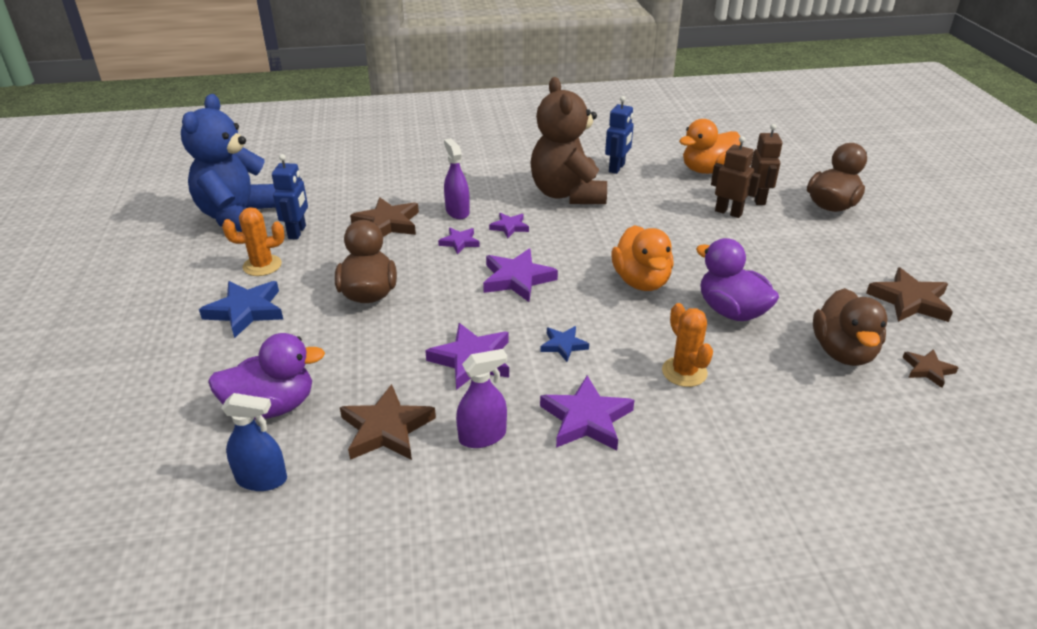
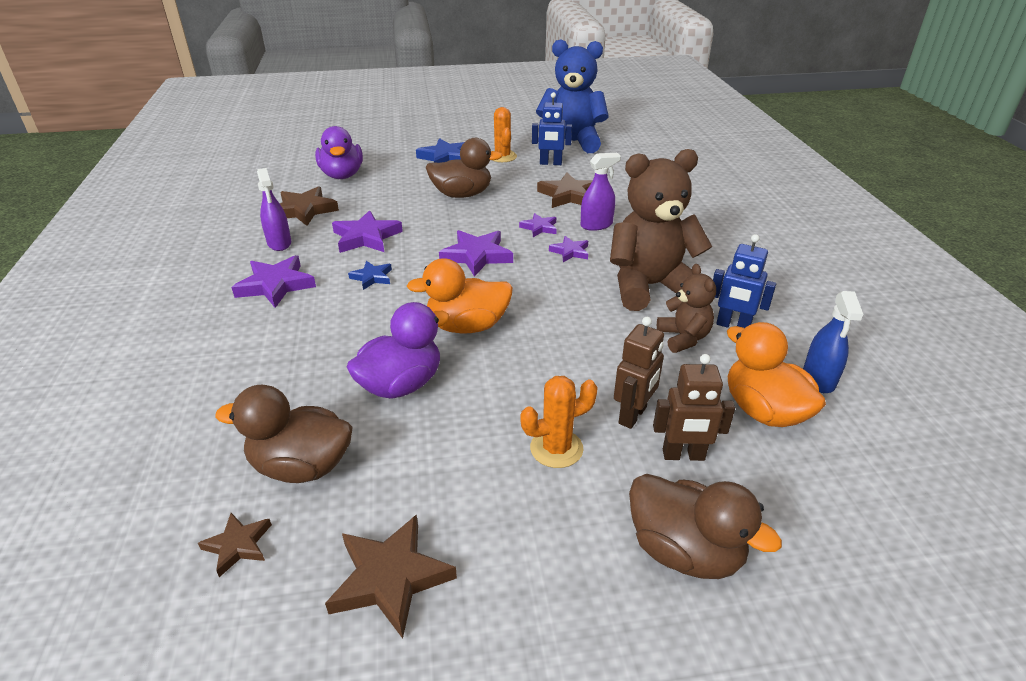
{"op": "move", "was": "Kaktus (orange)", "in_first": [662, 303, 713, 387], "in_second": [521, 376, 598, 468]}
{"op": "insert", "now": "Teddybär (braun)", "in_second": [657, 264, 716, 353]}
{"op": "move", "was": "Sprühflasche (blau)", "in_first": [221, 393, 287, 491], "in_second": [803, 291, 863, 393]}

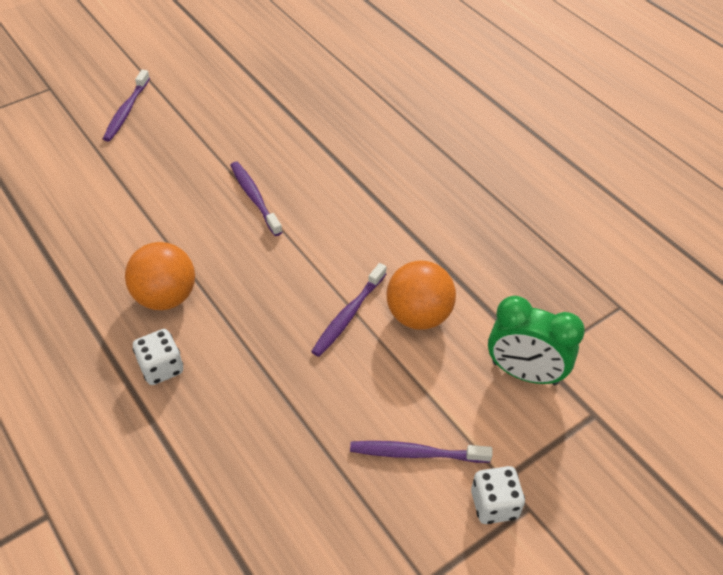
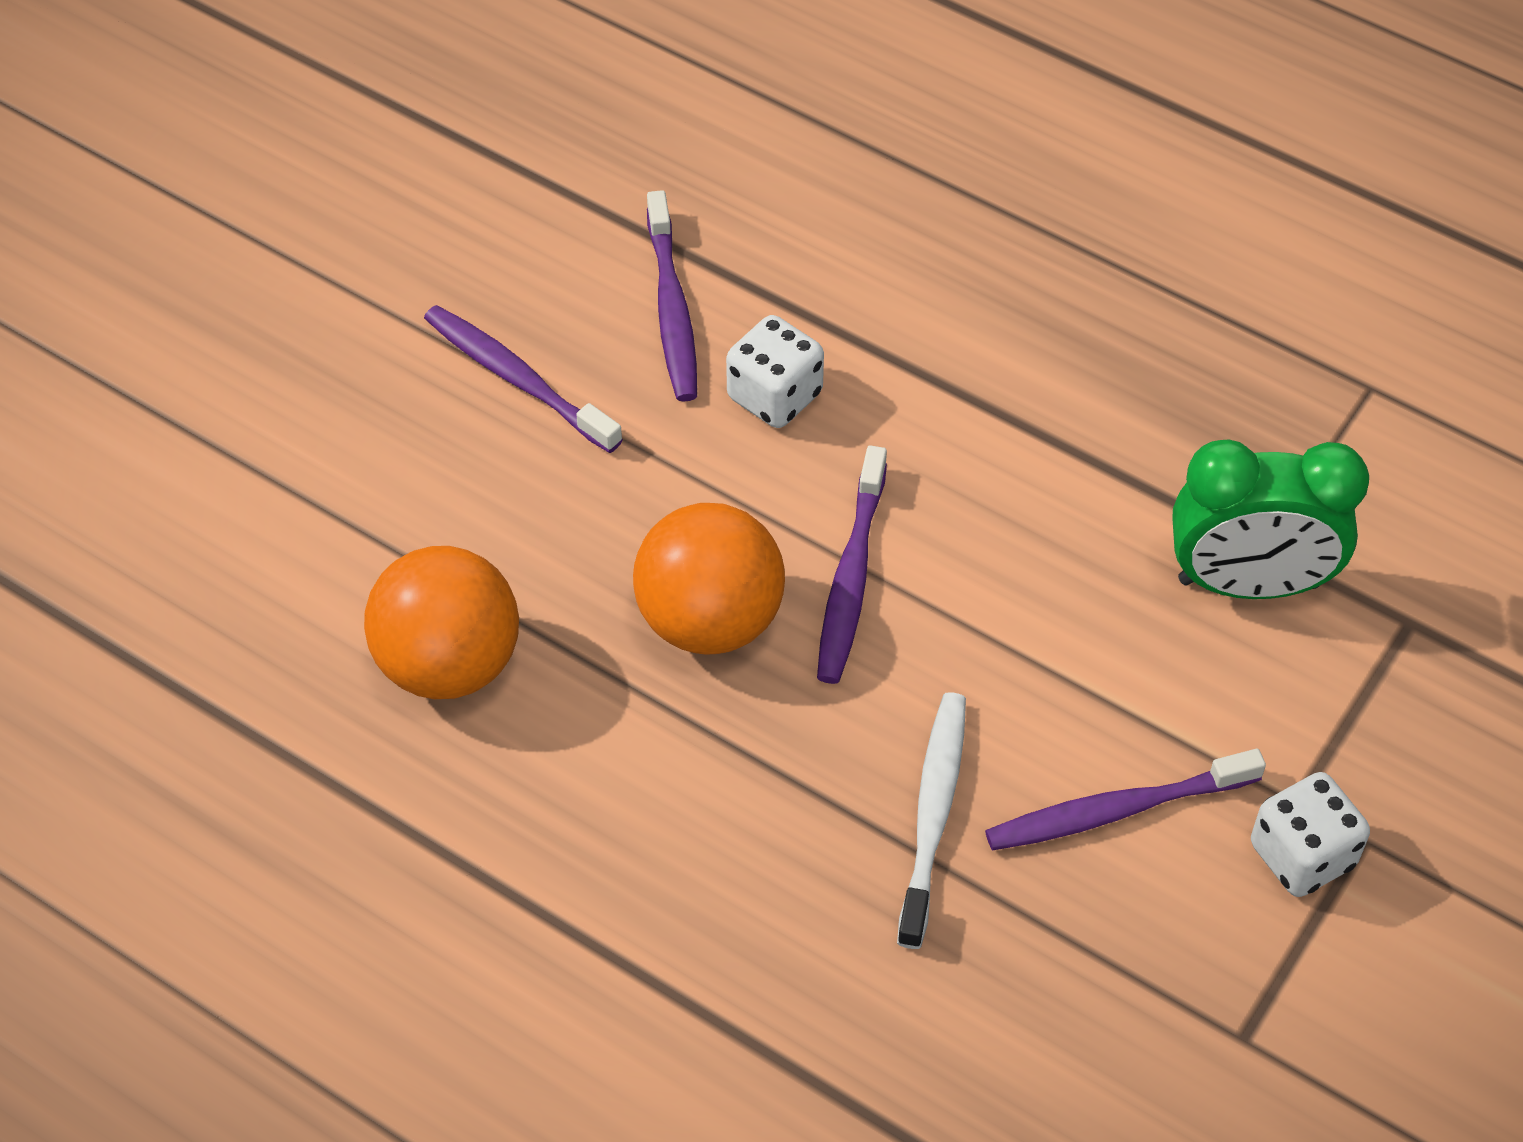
{"op": "move", "was": "Ball (orange)", "in_first": [387, 260, 456, 330], "in_second": [633, 503, 785, 655]}
{"op": "move", "was": "Zahnbürste (lila)", "in_first": [103, 70, 150, 142], "in_second": [647, 190, 697, 402]}
{"op": "move", "was": "Spielwürfel (weiß)", "in_first": [133, 329, 183, 385], "in_second": [726, 315, 824, 428]}
{"op": "insert", "now": "Zahnbürste (weiß)", "in_second": [897, 692, 966, 949]}

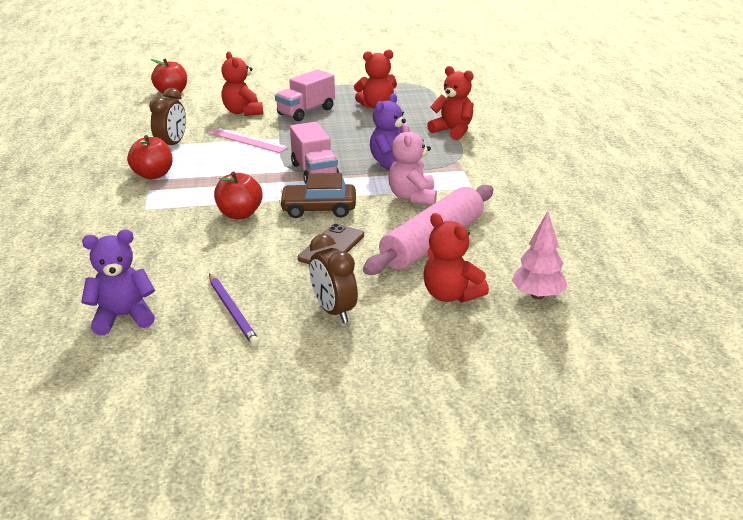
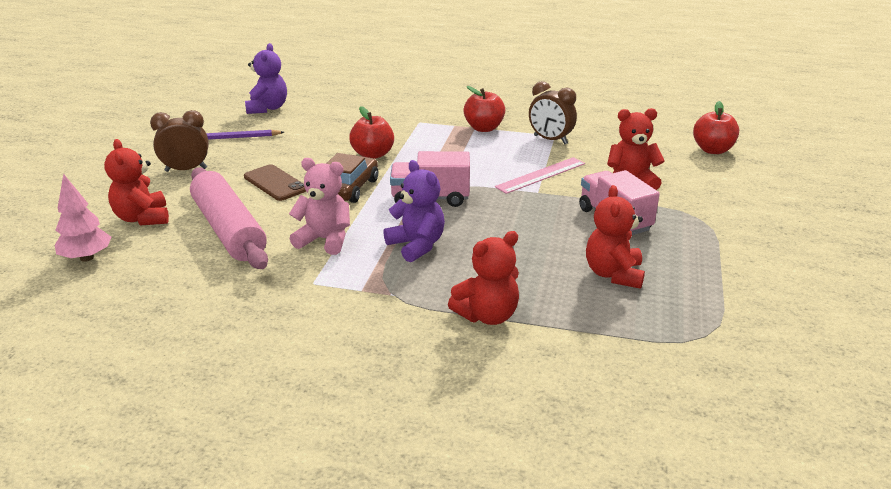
{"op": "rotate", "was": "Teddybär (rot)", "in_first": [424, 213, 489, 303], "in_second": [104, 139, 169, 225], "clockwise": -90}

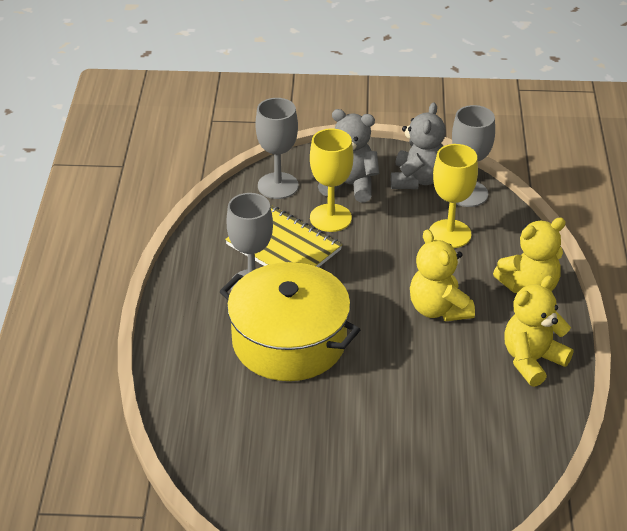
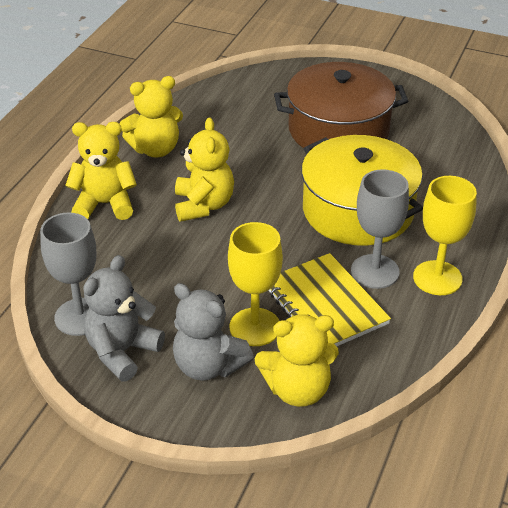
{"op": "replace", "was": "Kelch (grau)", "now": "Teddybär (gelb)", "in_first": [255, 98, 299, 199], "in_second": [255, 314, 339, 407]}
{"op": "insert", "now": "Kochtopf (braun)", "in_second": [274, 62, 408, 148]}
{"op": "move", "was": "Kelch (gelb)", "in_first": [429, 144, 478, 248], "in_second": [413, 176, 477, 295]}

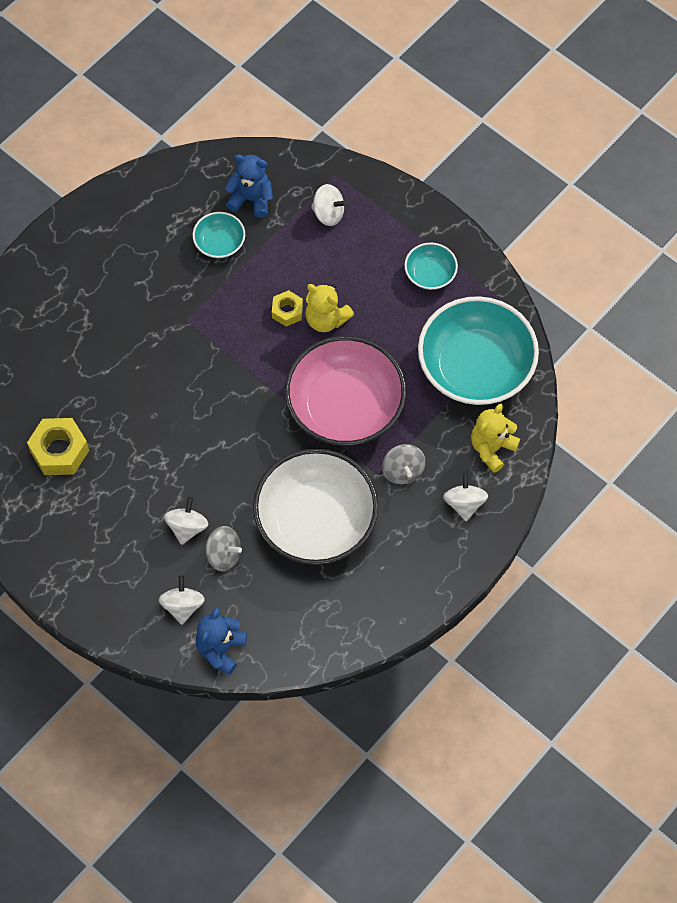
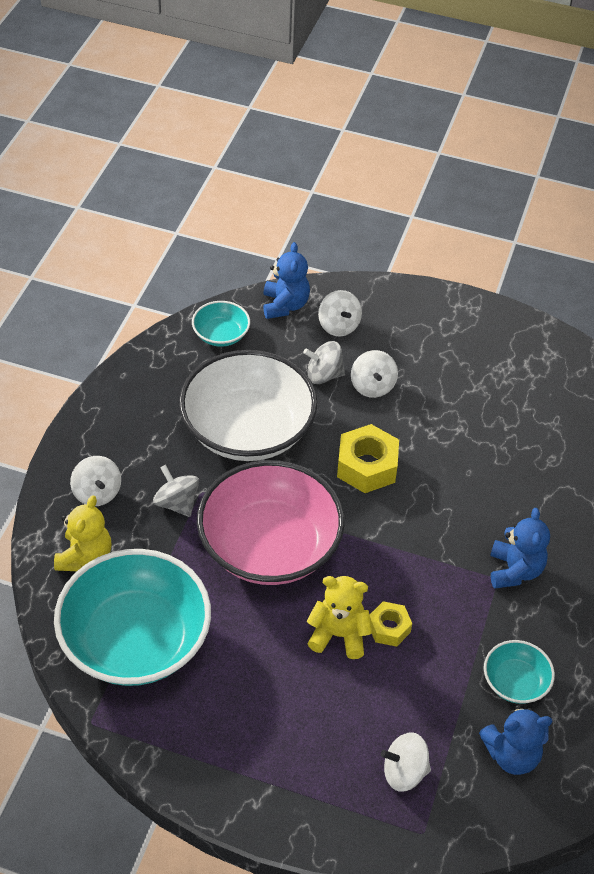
{"op": "move", "was": "Schüssel (türkis)", "in_first": [404, 243, 458, 290], "in_second": [192, 301, 250, 347]}
{"op": "move", "was": "Sechskantmutter (gelb)", "in_first": [27, 418, 89, 475], "in_second": [337, 424, 399, 493]}
{"op": "insert", "now": "Teddybär (blau)", "in_second": [490, 508, 550, 589]}

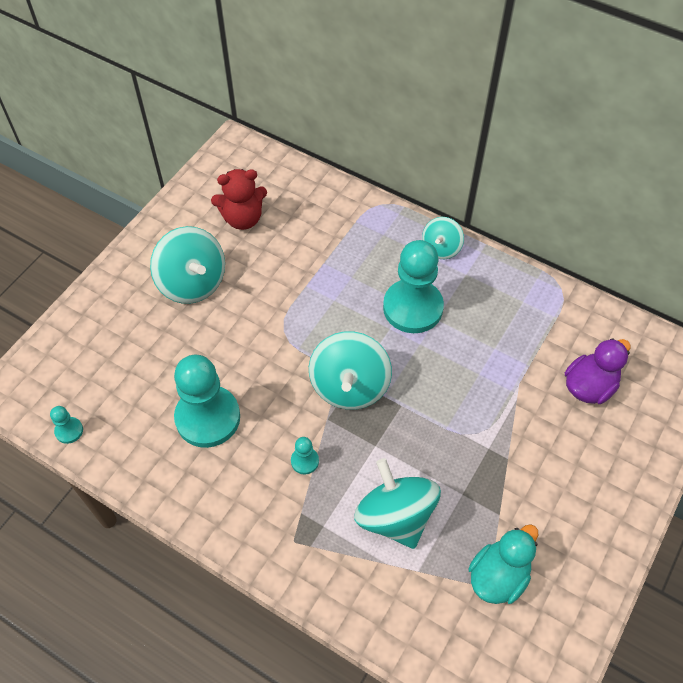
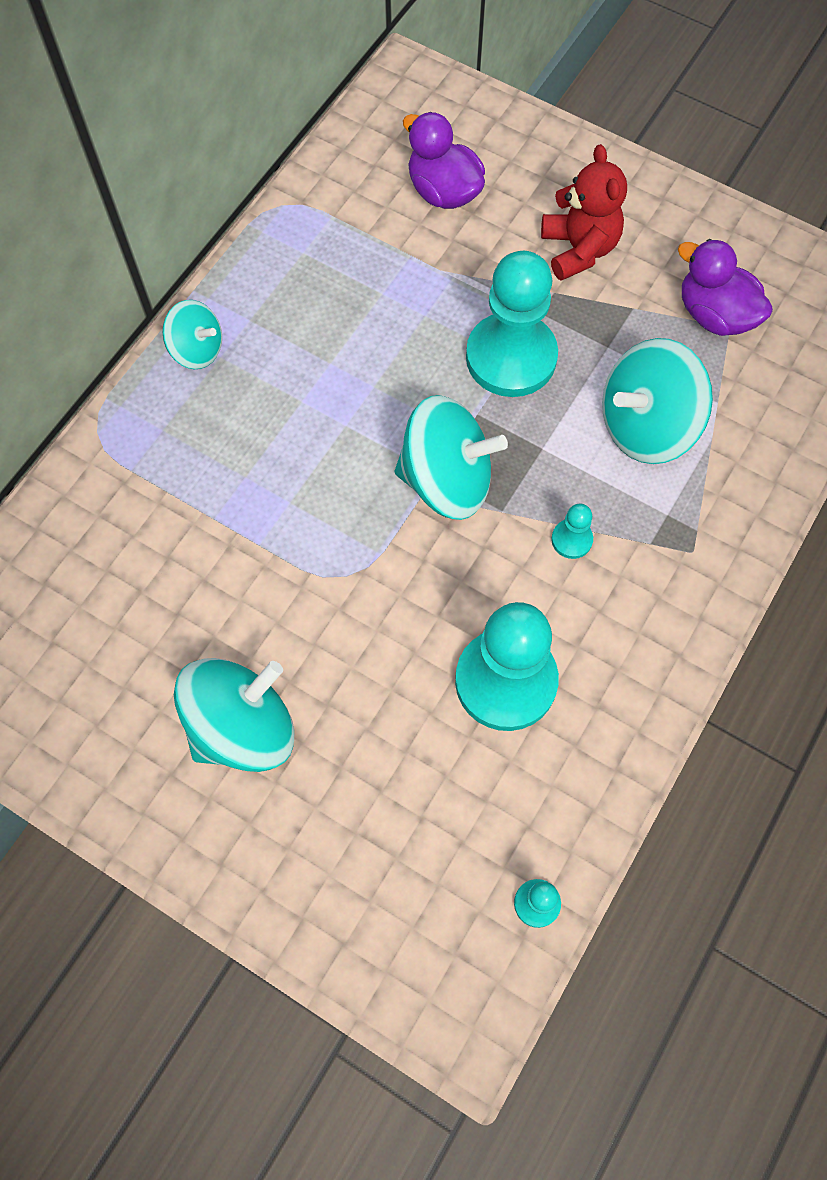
{"op": "move", "was": "Bauer (türkis)", "in_first": [383, 240, 444, 333], "in_second": [466, 251, 558, 397]}
{"op": "move", "was": "Teddybär (rot)", "in_first": [211, 169, 267, 230], "in_second": [541, 144, 627, 281]}
{"op": "recolor", "was": "Ente (türkis)", "now": "Ente (lila)", "in_first": [468, 524, 538, 604], "in_second": [678, 239, 773, 336]}

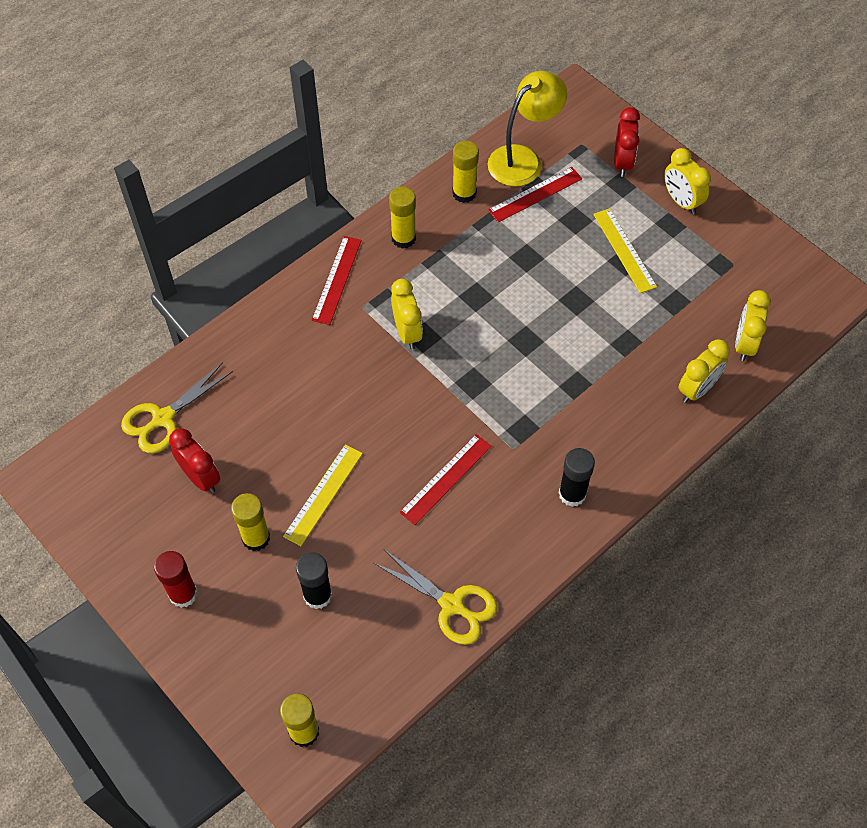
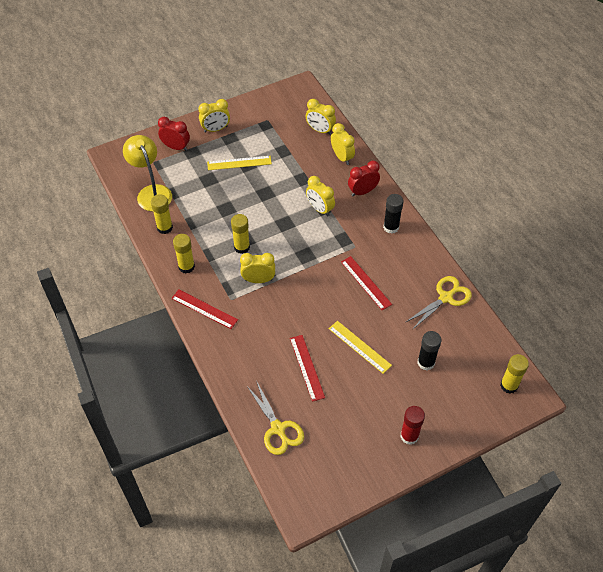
{"op": "move", "was": "Klebestift (gelb)", "in_first": [231, 493, 270, 551], "in_second": [231, 214, 250, 254]}
{"op": "move", "was": "Lineal (rot)", "in_first": [488, 167, 582, 223], "in_second": [290, 335, 325, 402]}
{"op": "insert", "now": "Wecker (gelb)", "in_second": [306, 176, 335, 216]}
{"op": "move", "was": "Wecker (rot)", "in_first": [169, 428, 220, 493], "in_second": [348, 161, 380, 196]}

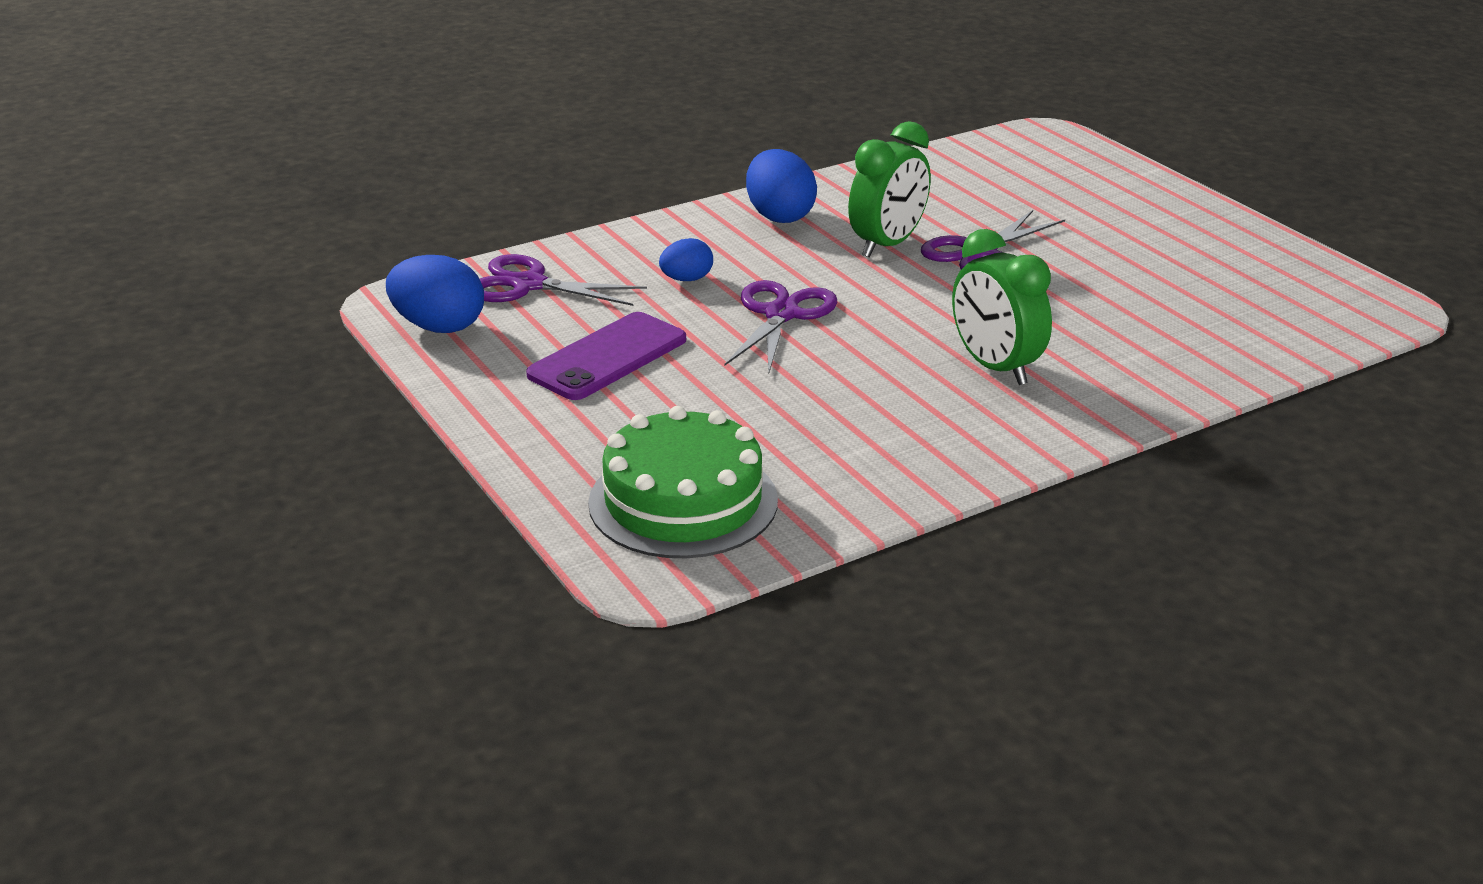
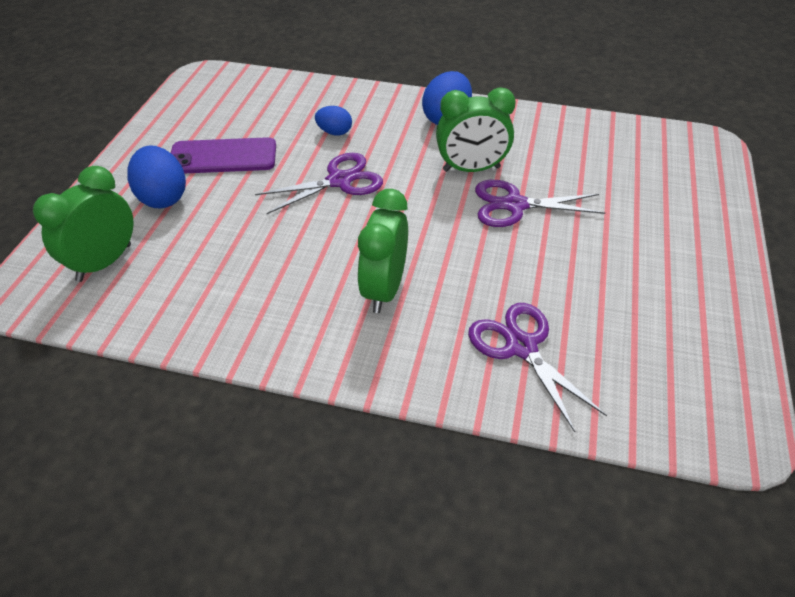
{"op": "replace", "was": "Kuchen (grün)", "now": "Wecker (grün)", "in_first": [588, 406, 778, 558], "in_second": [33, 166, 134, 282]}
{"op": "move", "was": "Ei (blau)", "in_first": [386, 255, 484, 333], "in_second": [127, 145, 186, 208]}
{"op": "move", "was": "Schere (lila)", "in_first": [480, 254, 647, 306], "in_second": [468, 303, 607, 432]}

